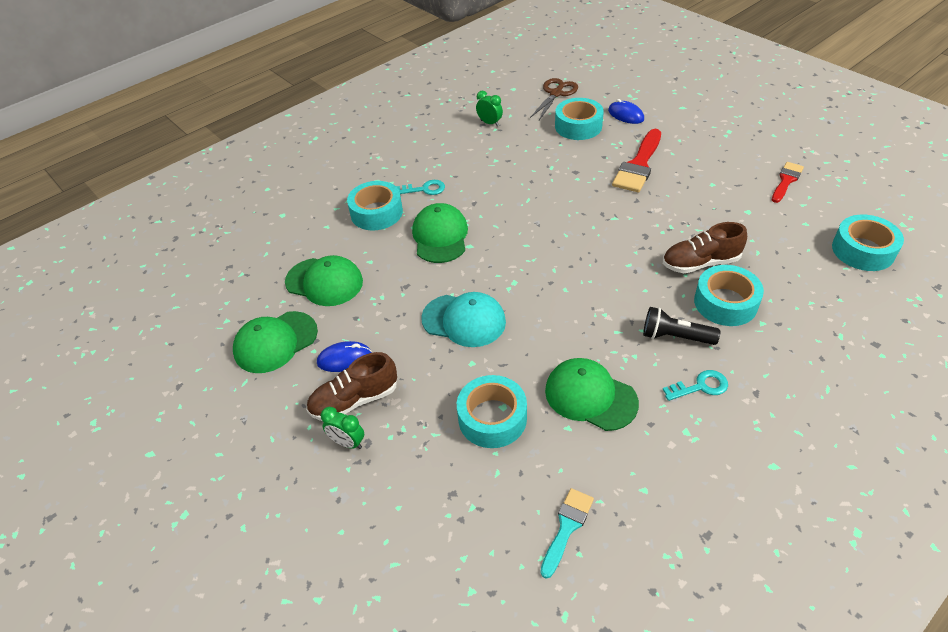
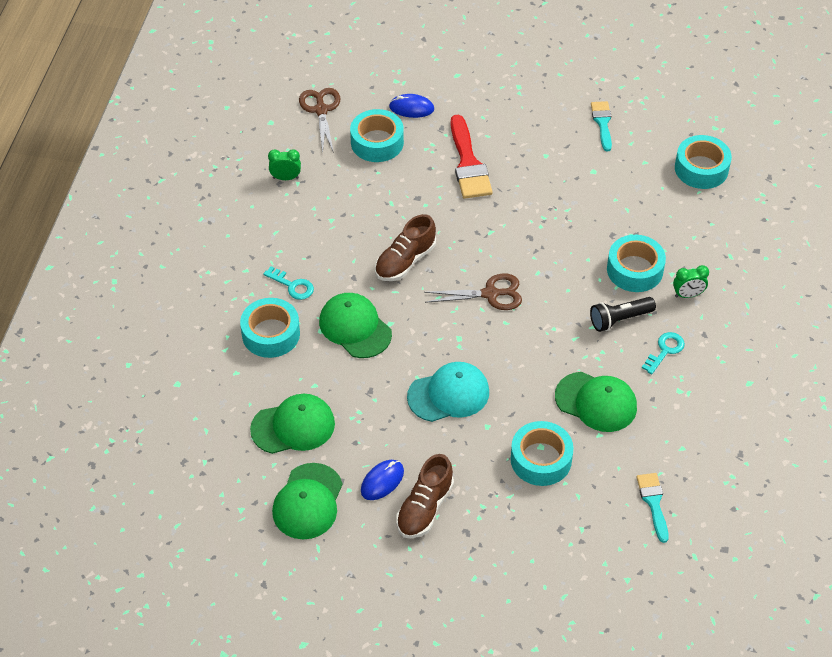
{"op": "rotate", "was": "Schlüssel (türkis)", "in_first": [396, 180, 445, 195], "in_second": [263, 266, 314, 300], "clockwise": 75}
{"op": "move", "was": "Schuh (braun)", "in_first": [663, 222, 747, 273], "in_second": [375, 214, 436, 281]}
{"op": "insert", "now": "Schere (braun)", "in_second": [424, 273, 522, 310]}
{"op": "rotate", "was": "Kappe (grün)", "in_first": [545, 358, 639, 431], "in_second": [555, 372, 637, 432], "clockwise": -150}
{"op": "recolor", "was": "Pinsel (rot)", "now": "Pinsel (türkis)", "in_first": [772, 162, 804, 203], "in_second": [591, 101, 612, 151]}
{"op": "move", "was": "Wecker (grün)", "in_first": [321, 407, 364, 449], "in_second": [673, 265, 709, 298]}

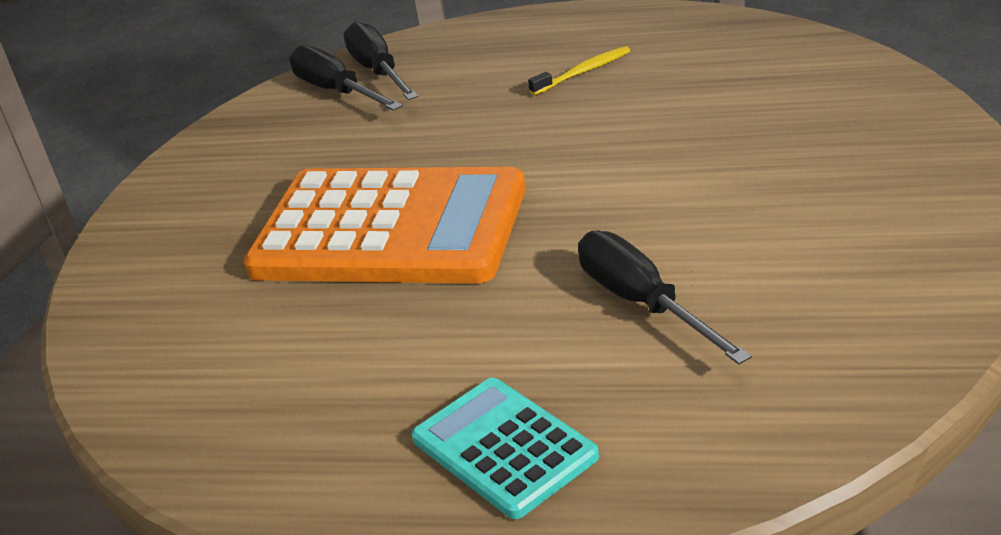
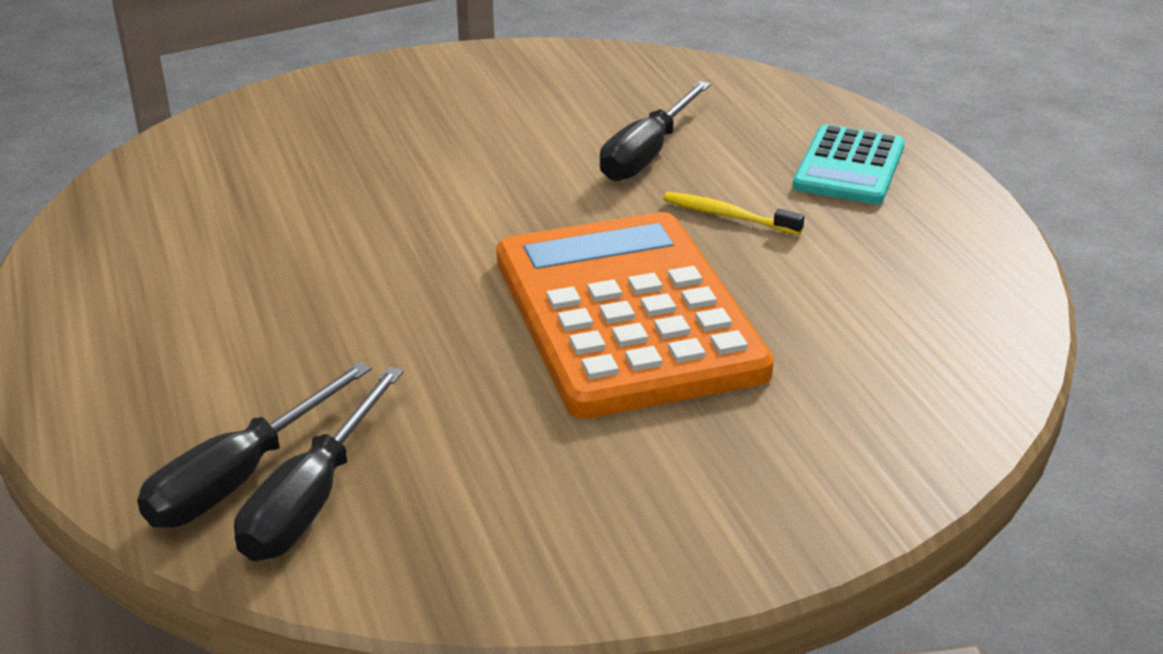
{"op": "move", "was": "Zahnbürste (gelb)", "in_first": [528, 46, 630, 95], "in_second": [663, 192, 805, 235]}

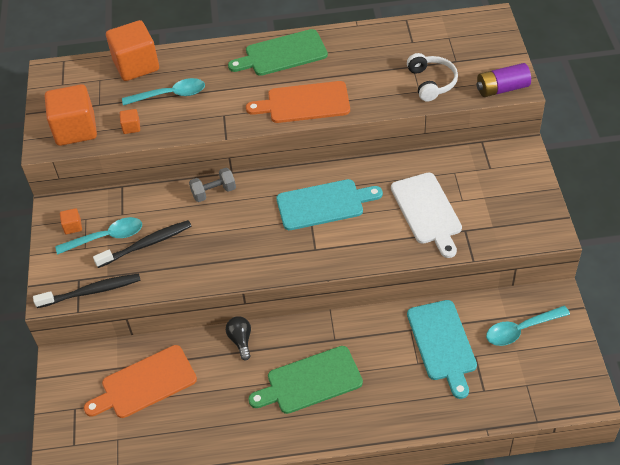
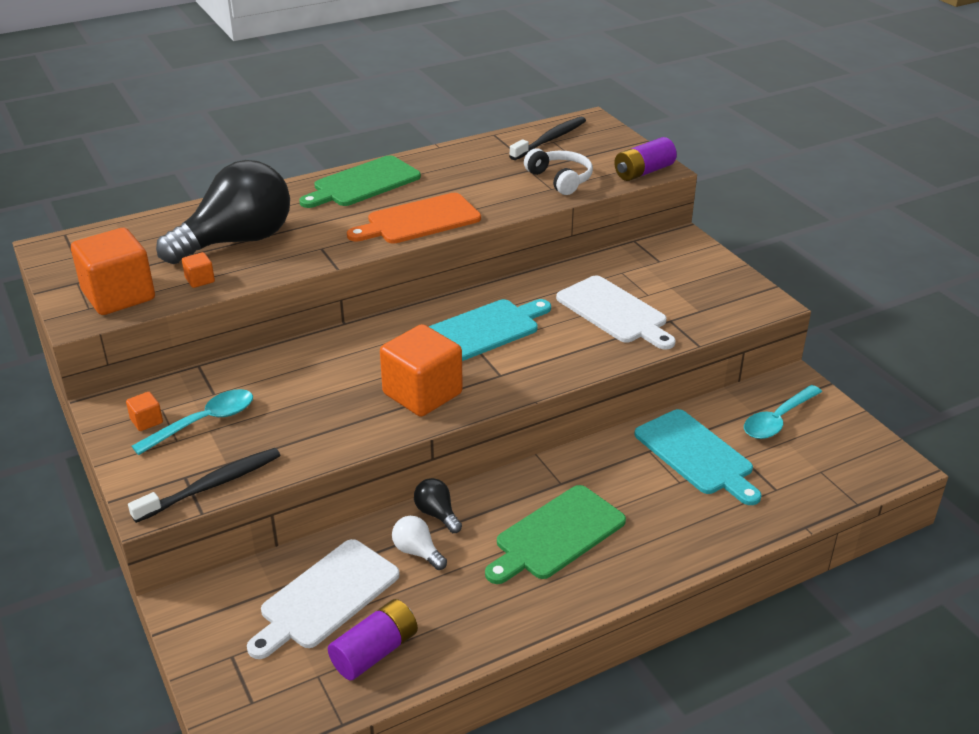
{"op": "replace", "was": "Löffel (türkis)", "now": "Glühbirne (schwarz)", "in_first": [122, 78, 205, 106], "in_second": [156, 160, 290, 264]}
{"op": "recolor", "was": "Schneidebrett (orange)", "now": "Schneidebrett (weiß)", "in_first": [84, 345, 197, 418], "in_second": [247, 539, 400, 659]}
{"op": "insert", "now": "Batterie (lila)", "in_second": [328, 599, 418, 680]}
{"op": "move", "was": "Kubus (orange)", "in_first": [106, 20, 159, 81], "in_second": [380, 324, 463, 417]}
{"op": "insert", "now": "Glühbirne (weiß)", "in_second": [392, 516, 447, 570]}
{"op": "move", "was": "Zahnbürste (schwarz)", "in_first": [93, 220, 192, 268], "in_second": [509, 116, 586, 160]}
{"op": "delete", "was": "Hantel (grau)", "in_first": [189, 168, 236, 202]}

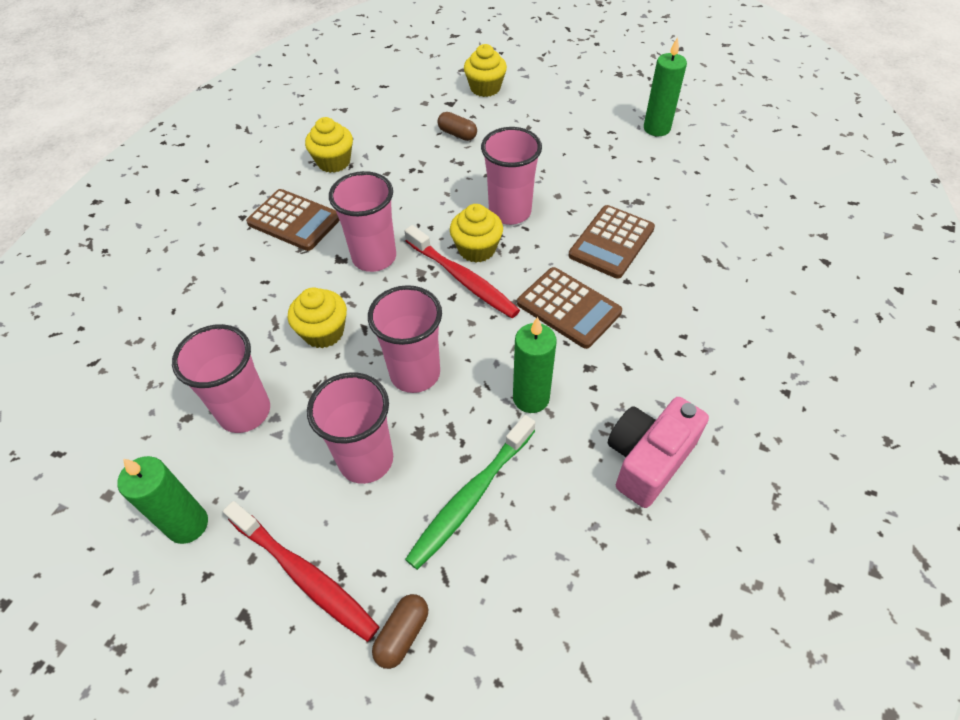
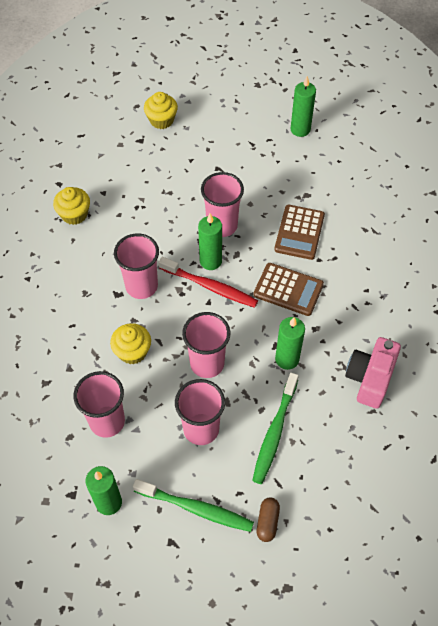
{"op": "recolor", "was": "Zahnbürste (rot)", "now": "Zahnbürste (grün)", "in_first": [223, 501, 379, 642], "in_second": [133, 479, 254, 532]}
{"op": "replace", "was": "Muffin (gelb)", "now": "Kerze (grün)", "in_first": [450, 204, 503, 262], "in_second": [198, 214, 222, 270]}
{"op": "delete", "was": "Taschenrechner (braun)", "in_first": [246, 189, 340, 251]}
{"op": "delete", "was": "Kapsel (braun)", "in_first": [437, 112, 477, 141]}

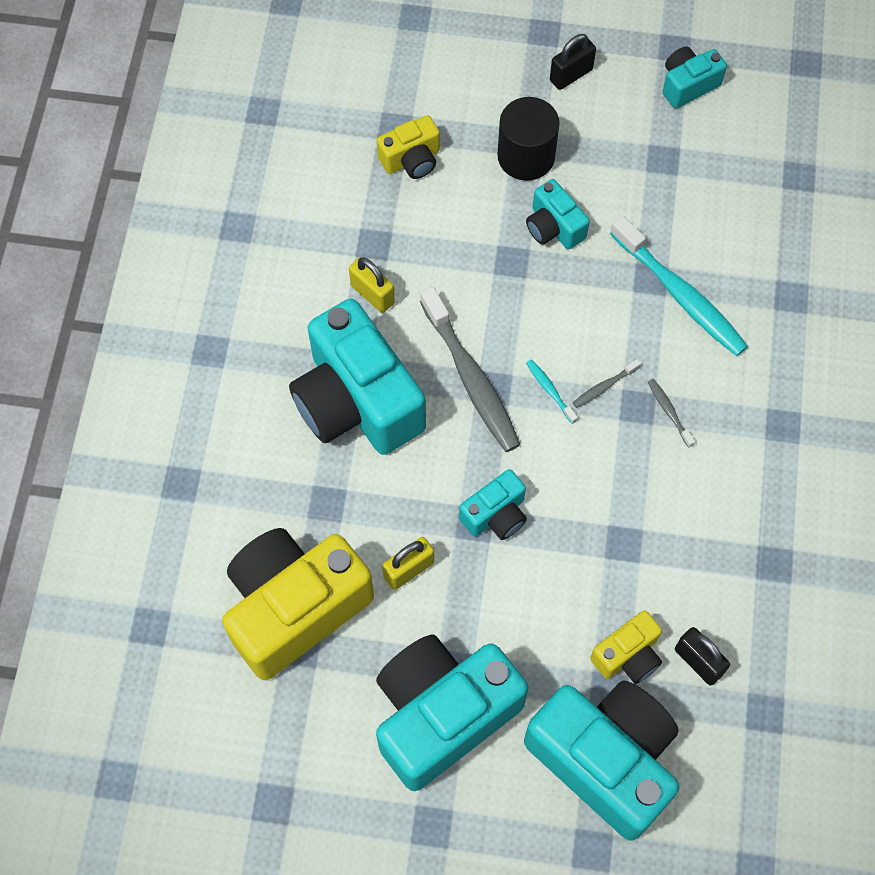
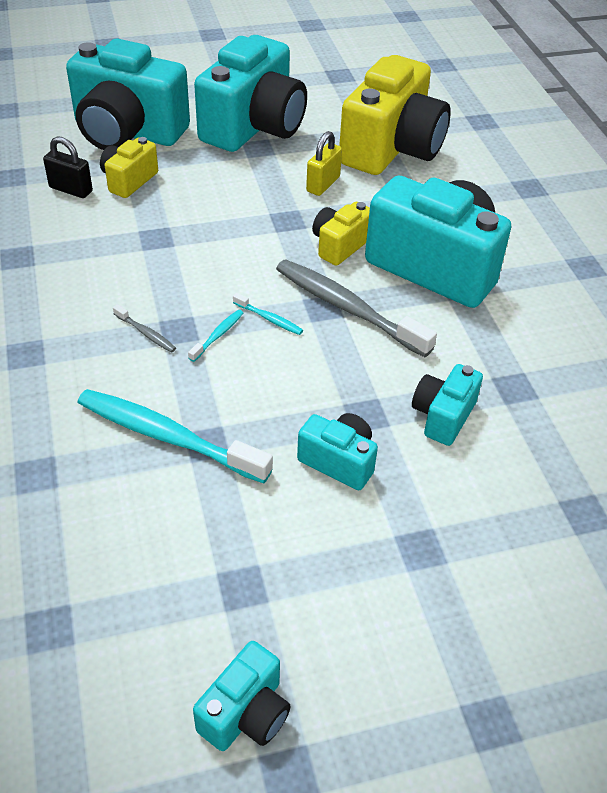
{"op": "recolor", "was": "Zahnbürste (grau)", "now": "Zahnbürste (türkis)", "in_first": [573, 359, 641, 408], "in_second": [188, 310, 243, 362]}
{"op": "move", "was": "Kamera (gelb)", "in_first": [377, 115, 440, 179], "in_second": [312, 202, 370, 266]}
{"op": "move", "was": "Kamera (türkis)", "in_first": [459, 469, 527, 540], "in_second": [412, 364, 483, 446]}
{"op": "delete", "was": "Vorhängeschloss (gelb)", "in_first": [349, 257, 395, 313]}
{"op": "delete", "was": "Vollzylinder (schwarz)", "in_first": [497, 97, 560, 181]}
{"op": "delete", "was": "Vorhängeschloss (schwarz)", "in_first": [550, 34, 596, 90]}

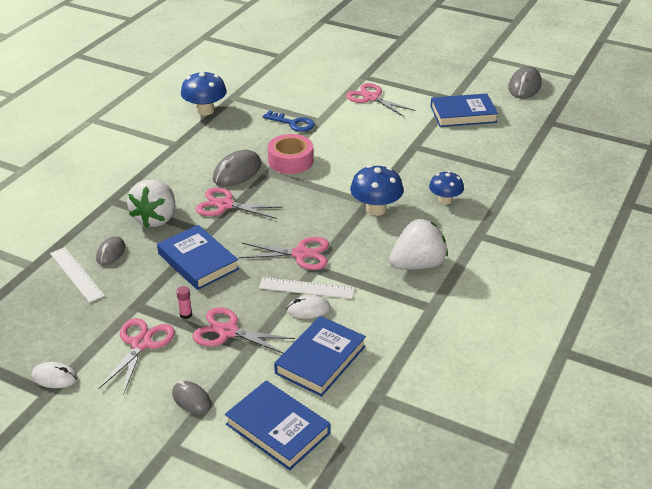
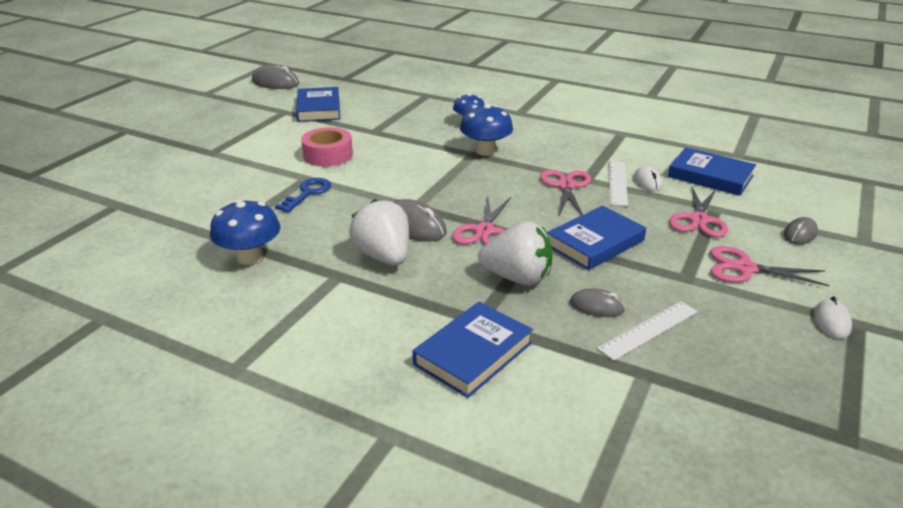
{"op": "move", "was": "Klebeband (rosa)", "in_first": [268, 134, 313, 174], "in_second": [301, 127, 353, 166]}
{"op": "move", "was": "Erdbeere (weiß)", "in_first": [389, 219, 448, 270], "in_second": [349, 199, 409, 265]}
{"op": "move", "was": "Buch (blau)", "in_first": [225, 381, 330, 470], "in_second": [412, 302, 533, 398]}
{"op": "delete", "was": "Klebestift (rosa)", "in_first": [176, 286, 192, 319]}
{"op": "delete", "was": "Schere (rosa)", "in_first": [346, 83, 416, 117]}

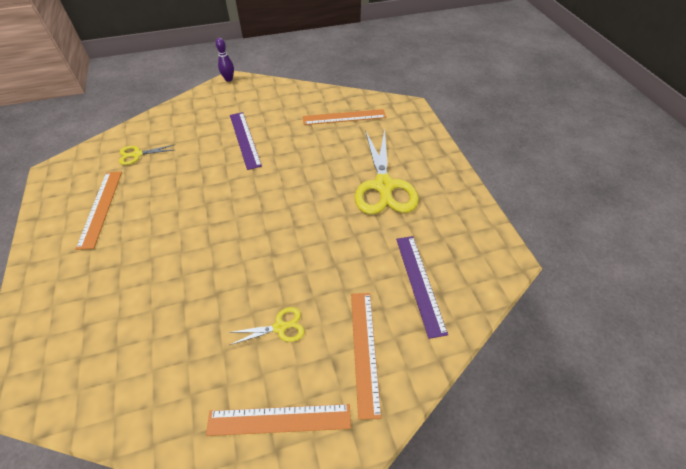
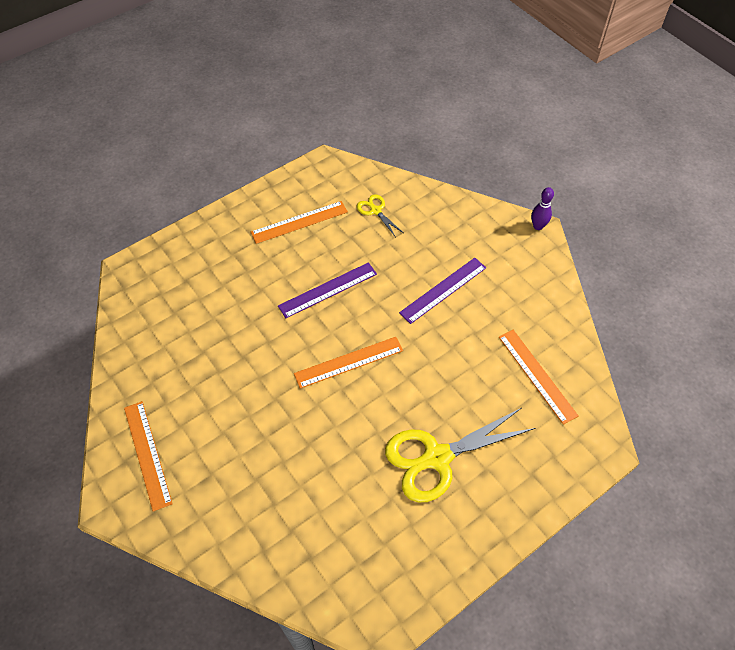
{"op": "move", "was": "Lineal (lila)", "in_first": [396, 236, 448, 339], "in_second": [278, 262, 377, 318]}
{"op": "move", "was": "Lineal (orange)", "in_first": [351, 293, 381, 420], "in_second": [294, 337, 403, 389]}
{"op": "delete", "was": "Schere (gelb)", "in_first": [228, 307, 305, 345]}

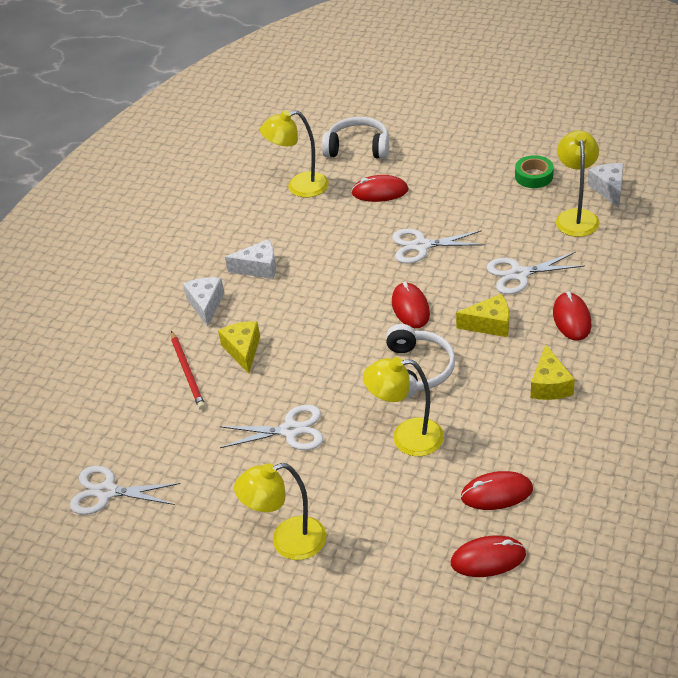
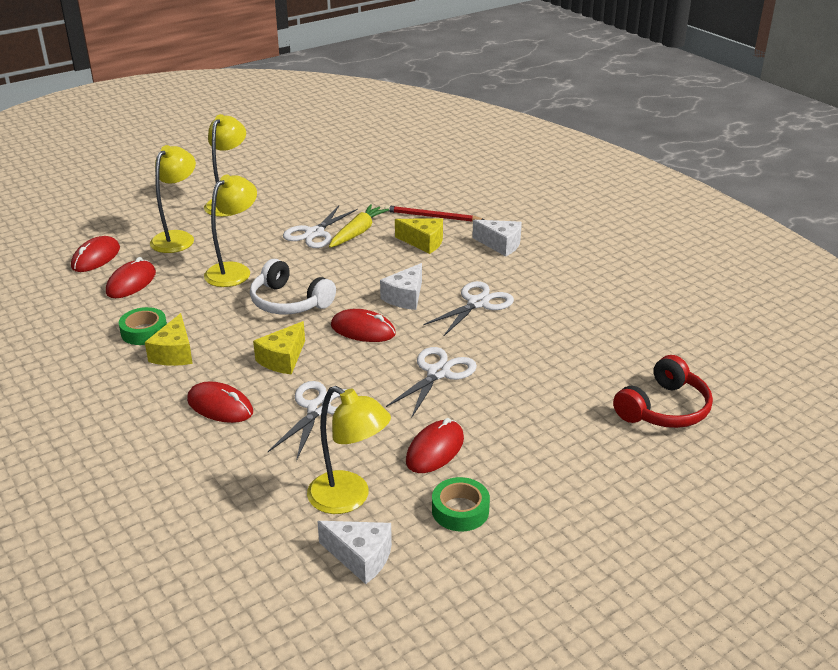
{"op": "insert", "now": "Klebeband (grün)", "in_second": [119, 307, 167, 345]}
{"op": "rotate", "was": "Käse (gelb)", "in_first": [531, 345, 575, 400], "in_second": [145, 313, 193, 366], "clockwise": -120}
{"op": "move", "was": "Lampe (gelb)", "in_first": [260, 110, 329, 198], "in_second": [150, 145, 196, 253]}
{"op": "insert", "now": "Karotte (gelb)", "in_second": [329, 204, 389, 248]}
{"op": "move", "was": "Käse (weiß)", "in_first": [225, 239, 276, 279], "in_second": [380, 263, 422, 310]}
{"op": "move", "was": "Computermaus (rot)", "in_first": [351, 175, 409, 202], "in_second": [406, 418, 464, 473]}
{"op": "move", "was": "Schere (weiß)", "in_first": [70, 466, 181, 515], "in_second": [423, 281, 514, 336]}
{"op": "recolor", "was": "Kopfhörer (weiß)", "now": "Kopfhörer (rot)", "in_first": [322, 117, 389, 159], "in_second": [613, 355, 713, 428]}

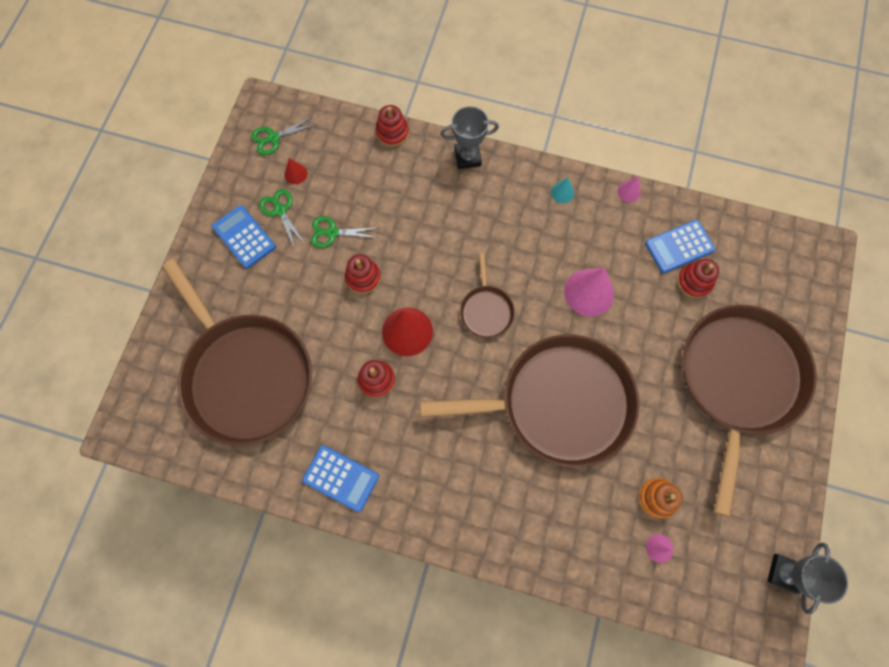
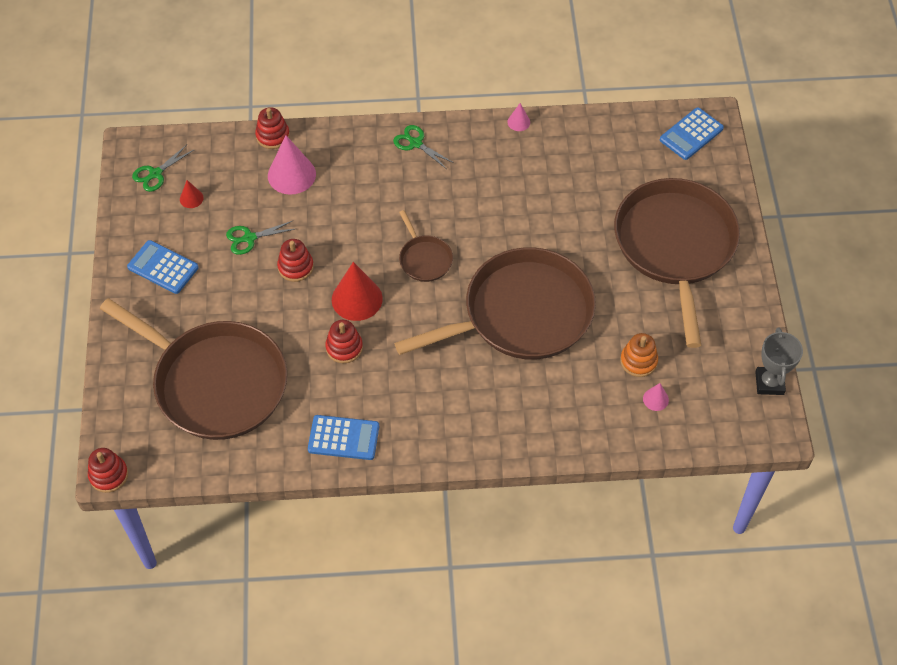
{"op": "move", "was": "Stapelspielzeug (rot)", "in_first": [677, 259, 719, 299], "in_second": [88, 448, 128, 493]}
{"op": "move", "was": "Kegel (rosa)", "in_first": [564, 268, 614, 316], "in_second": [268, 135, 316, 195]}
{"op": "move", "was": "Schere (grün)", "in_first": [259, 189, 305, 248], "in_second": [393, 125, 454, 169]}
{"op": "move", "was": "Taschenrechner (blau)", "in_first": [645, 220, 716, 273], "in_second": [660, 107, 724, 160]}
{"op": "delete", "was": "Pokal (grau)", "in_first": [440, 106, 499, 169]}
{"op": "delete", "was": "Kegel (türkis)", "in_first": [551, 178, 574, 203]}

